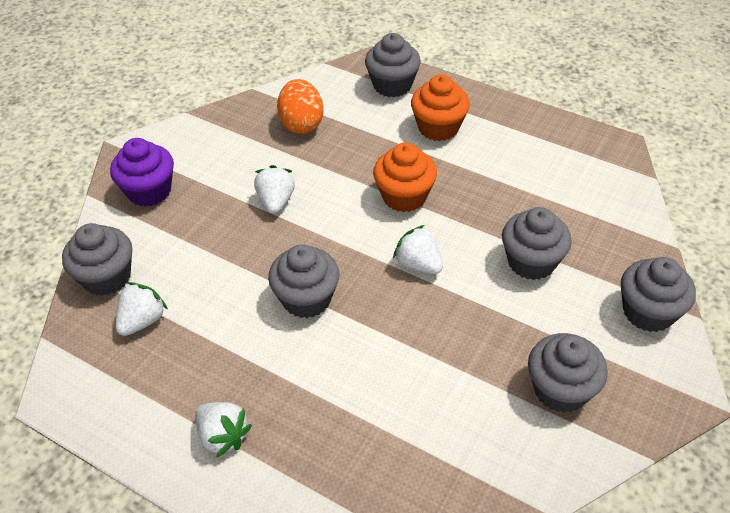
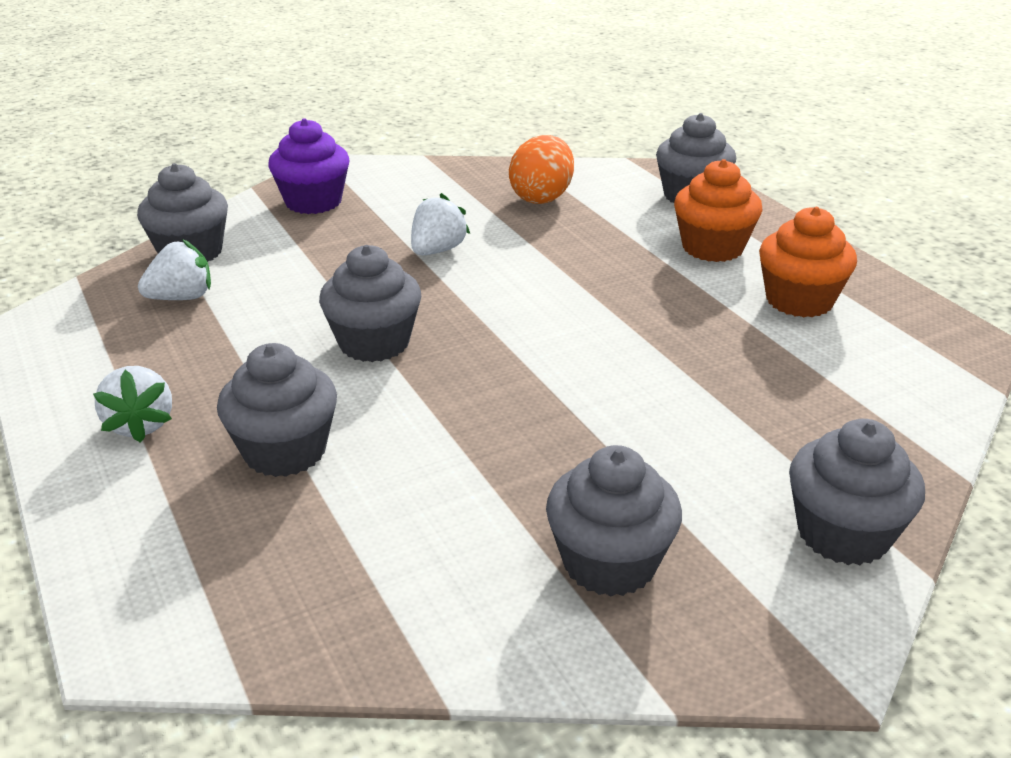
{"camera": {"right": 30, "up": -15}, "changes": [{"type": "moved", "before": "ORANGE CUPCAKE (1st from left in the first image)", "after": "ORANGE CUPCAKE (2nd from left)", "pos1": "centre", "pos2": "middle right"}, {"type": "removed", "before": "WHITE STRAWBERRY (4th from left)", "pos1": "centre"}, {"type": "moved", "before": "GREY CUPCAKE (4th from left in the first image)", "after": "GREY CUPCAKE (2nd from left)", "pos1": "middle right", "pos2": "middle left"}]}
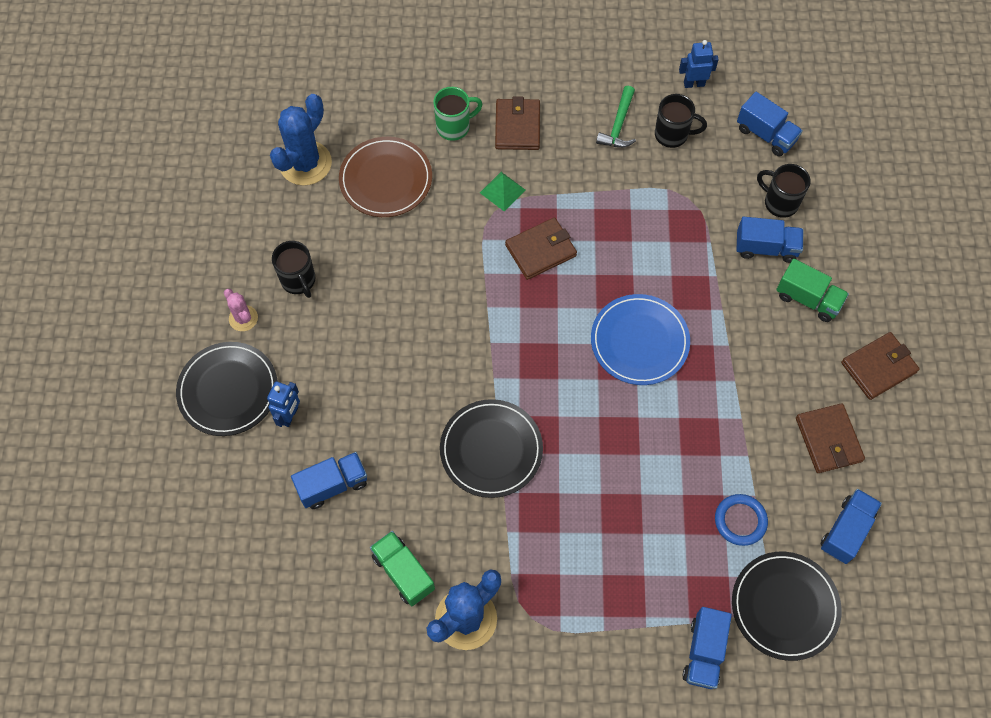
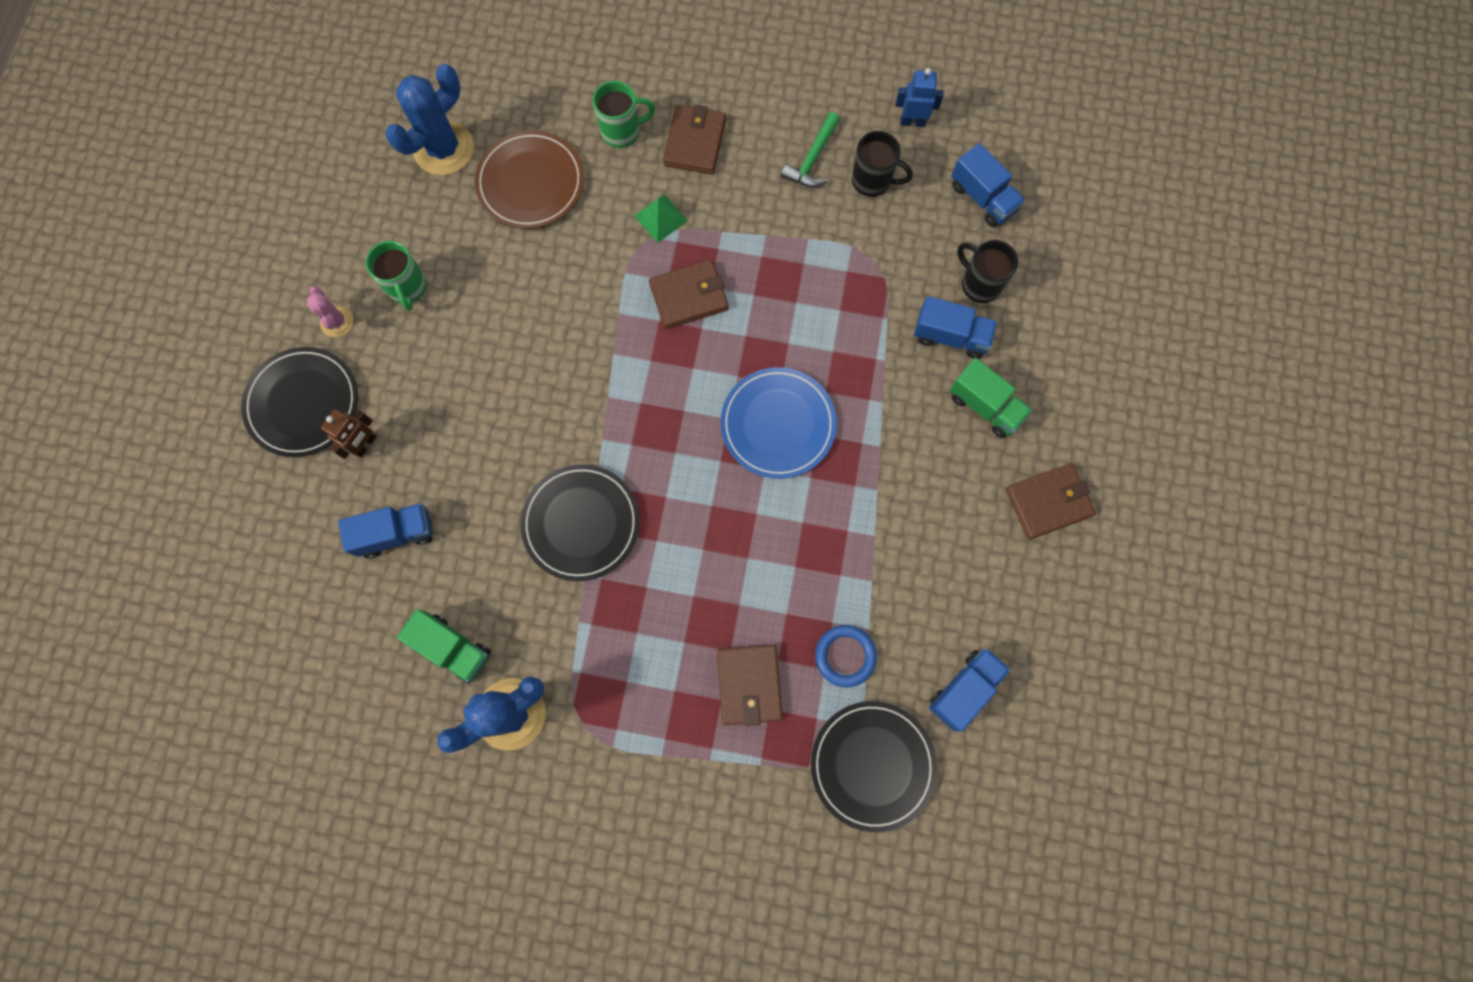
{"camera": {"right": 10, "up": 10}, "changes": [{"type": "recoloured", "before": "BLUE ROBOT (1st from left)", "after": "BROWN ROBOT", "pos1": "middle left", "pos2": "middle left"}, {"type": "recoloured", "before": "BLACK MUG (1st from left)", "after": "GREEN MUG (1st from left)", "pos1": "middle left", "pos2": "top left"}, {"type": "turned", "before": "GREEN TRUCK (1st from left)", "pos1": "bottom centre", "pos2": "middle left", "turn": 150}, {"type": "removed", "before": "BLUE TRUCK (2nd from left)", "pos1": "bottom right"}, {"type": "moved", "before": "BROWN WALLET (3rd from left)", "pos1": "middle right", "pos2": "bottom centre"}]}
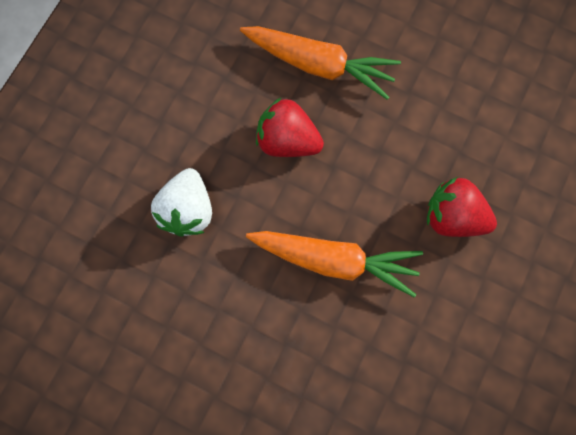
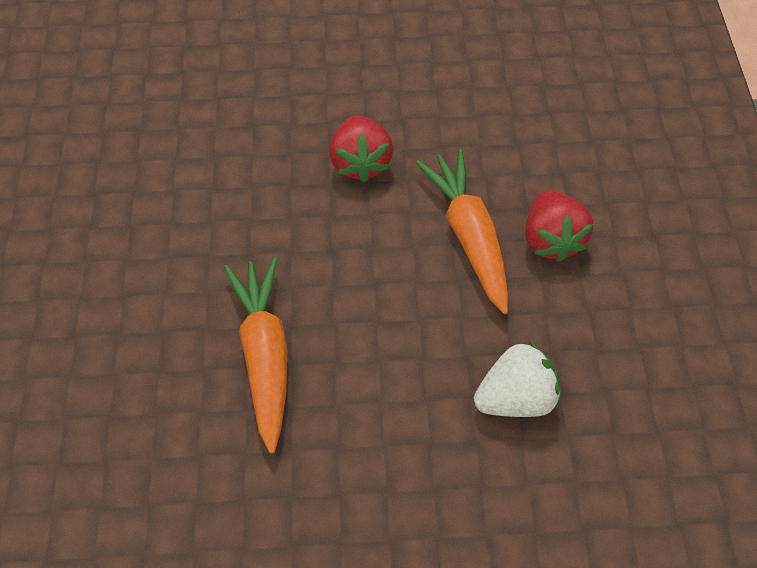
{"camera": {"right": -120, "up": -15}, "changes": [{"type": "moved", "before": "RED STRAWBERRY (1st from left in the first image)", "after": "RED STRAWBERRY (2nd from left)", "pos1": "top centre", "pos2": "middle right"}]}
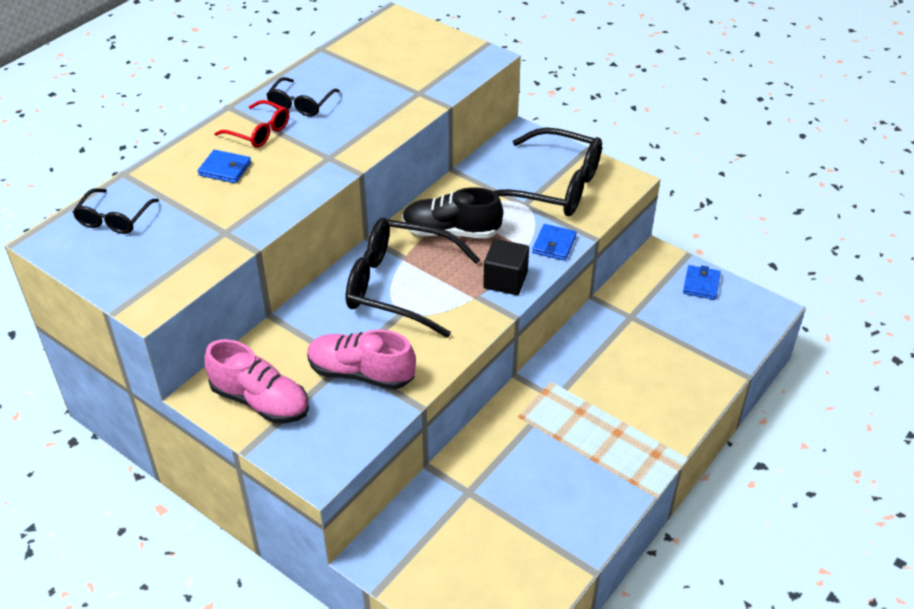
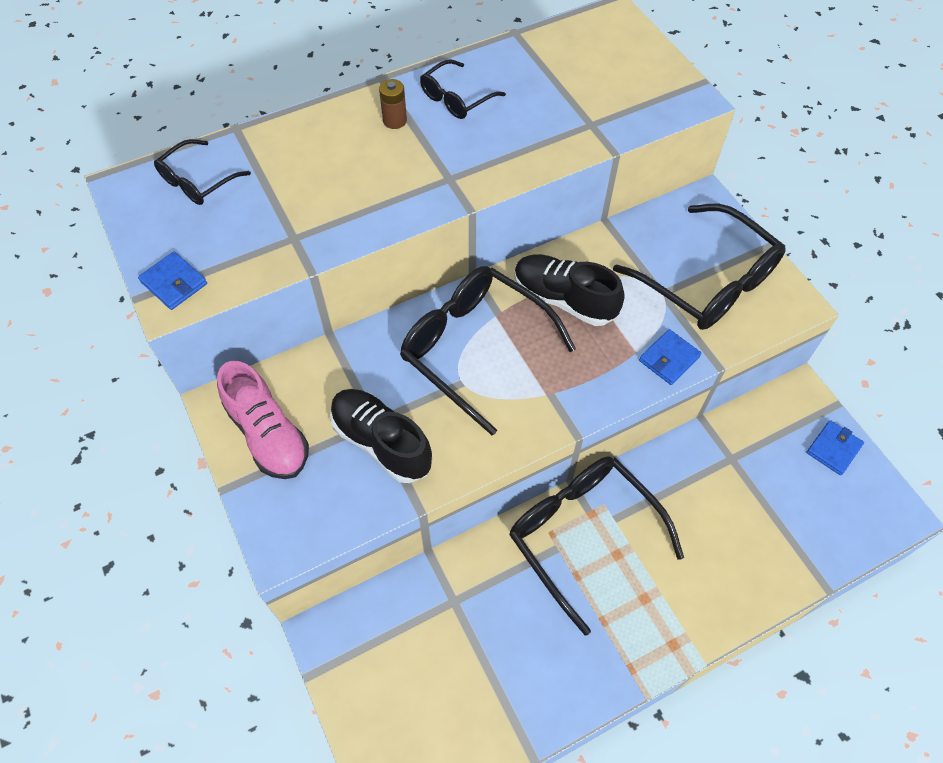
{"camera": {"right": 25, "up": 15}, "changes": [{"type": "moved", "before": "BLUE WALLET (1st from left)", "pos1": "top left", "pos2": "middle left"}, {"type": "replaced", "before": "RED GLASSES", "after": "BROWN BATTERY", "pos1": "top left", "pos2": "top centre"}, {"type": "recoloured", "before": "PINK SHOE (2nd from left)", "after": "BLACK SHOE (1st from left)", "pos1": "centre", "pos2": "centre"}, {"type": "removed", "before": "BLACK CUBE", "pos1": "centre"}, {"type": "added", "after": "BLACK GLASSES (4th from left)", "pos2": "bottom centre"}]}
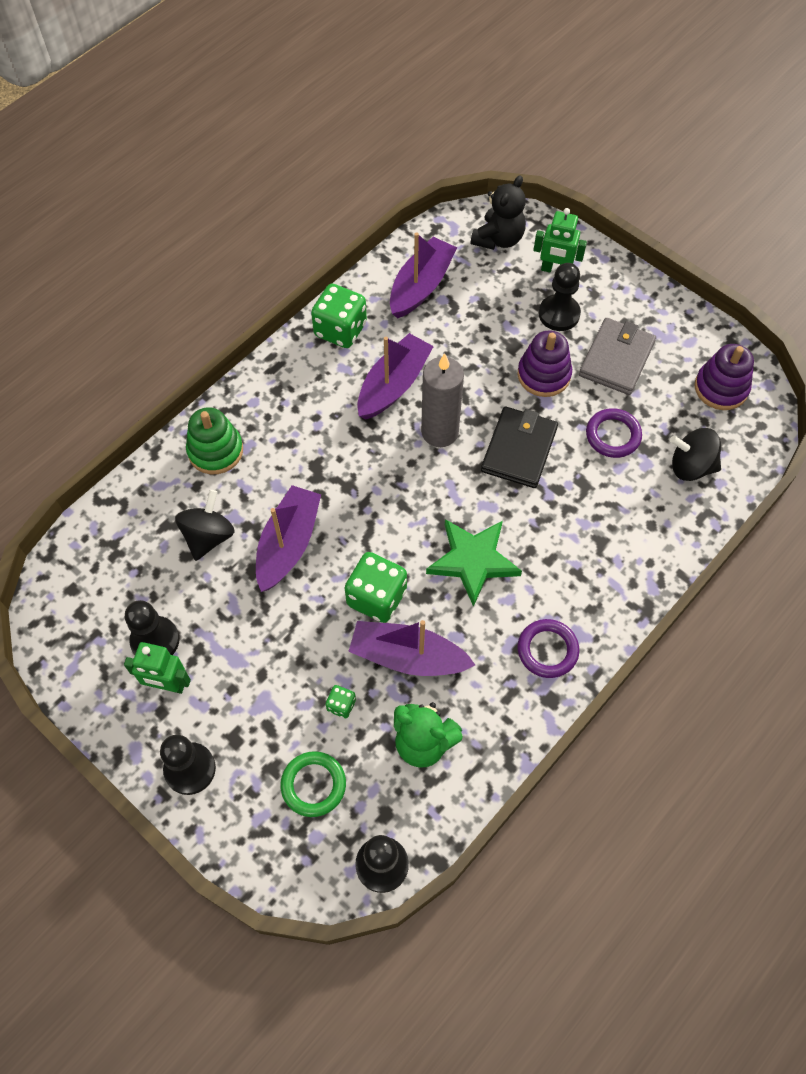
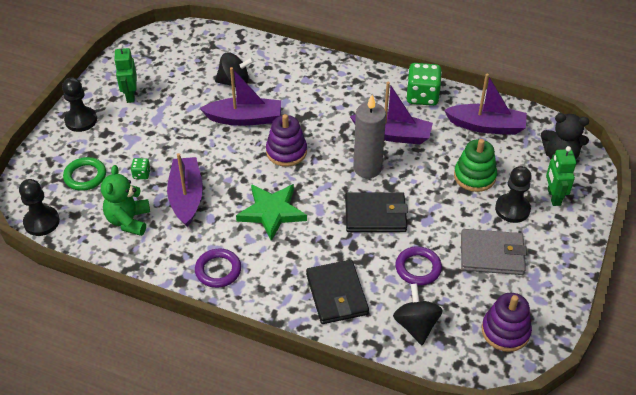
{"camera": {"right": 70, "up": -15}, "changes": [{"type": "removed", "before": "BLACK PAWN (1st from left)", "pos1": "middle left"}, {"type": "moved", "before": "GREEN STACKING TOY", "pos1": "middle left", "pos2": "middle right"}, {"type": "removed", "before": "GREEN DICE (3rd from left)", "pos1": "centre"}, {"type": "moved", "before": "PURPLE STACKING TOY (1st from left)", "pos1": "middle right", "pos2": "centre"}, {"type": "added", "after": "BLACK WALLET (1st from left)", "pos2": "bottom centre"}]}
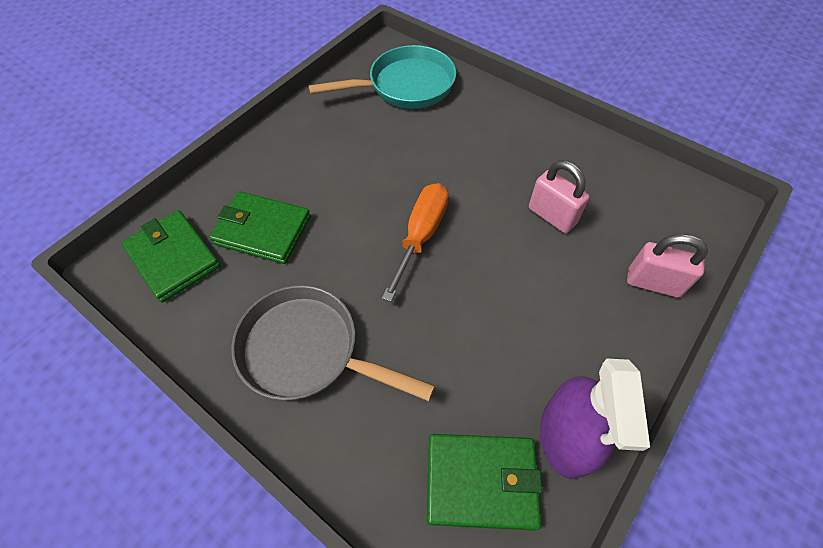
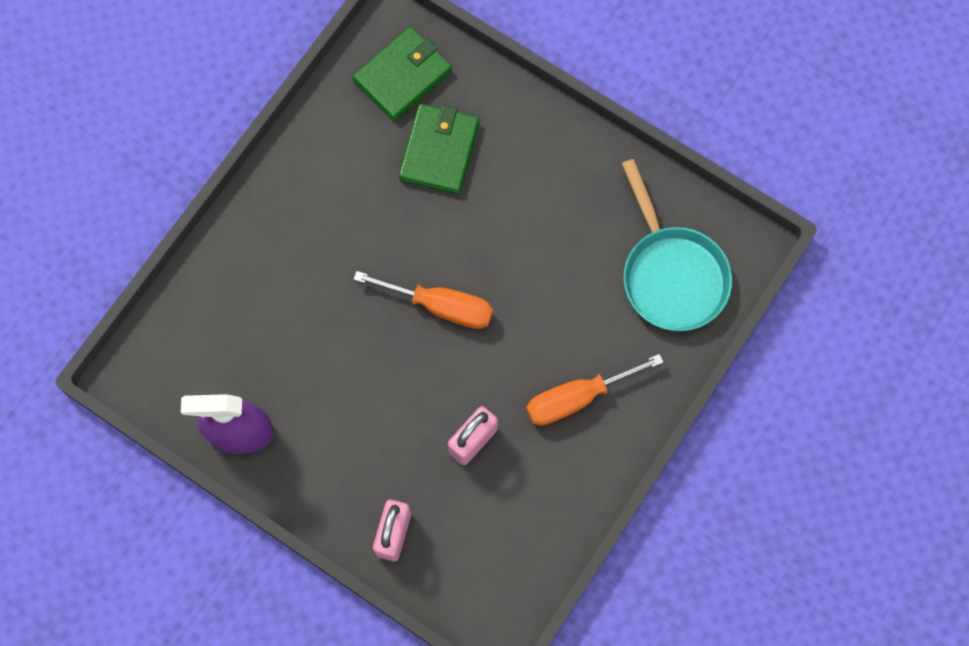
{"camera": {"right": 85, "up": 15}, "changes": [{"type": "removed", "before": "GREY PAN", "pos1": "centre"}, {"type": "removed", "before": "GREEN WALLET (3rd from left)", "pos1": "bottom centre"}, {"type": "added", "after": "ORANGE SCREWDRIVER (2nd from left)", "pos2": "centre"}]}
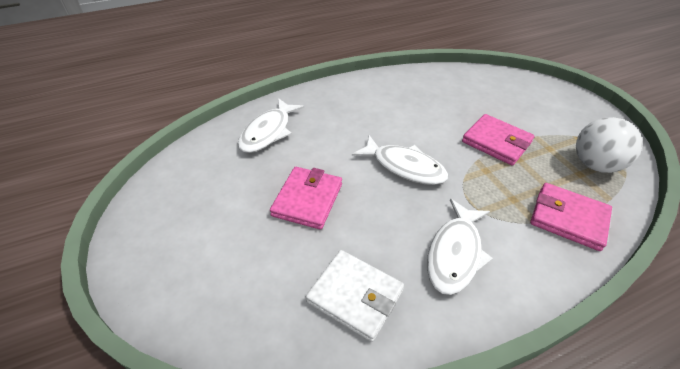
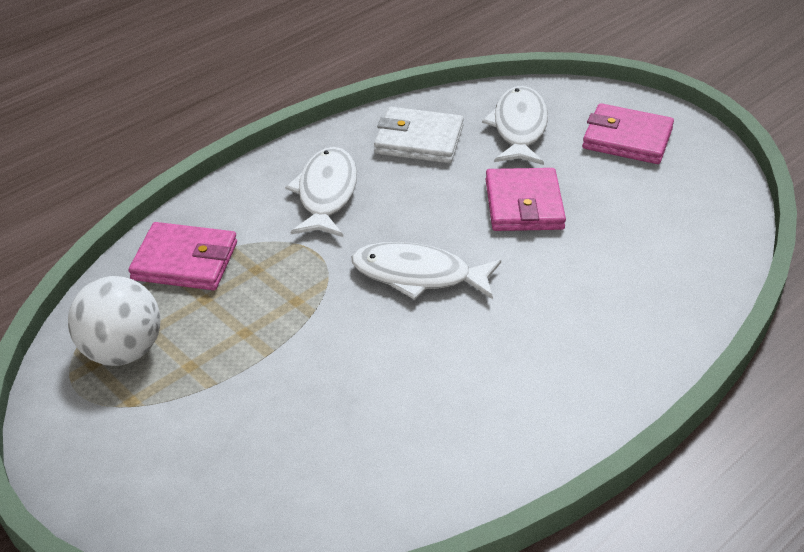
{"camera": {"right": 160, "up": -5}, "changes": [{"type": "moved", "before": "WHITE FISH (1st from left in the first image)", "after": "WHITE FISH (3rd from left)", "pos1": "centre", "pos2": "top centre"}, {"type": "moved", "before": "PINK WALLET (2nd from left in the first image)", "after": "PINK WALLET (3rd from left)", "pos1": "middle right", "pos2": "top right"}]}
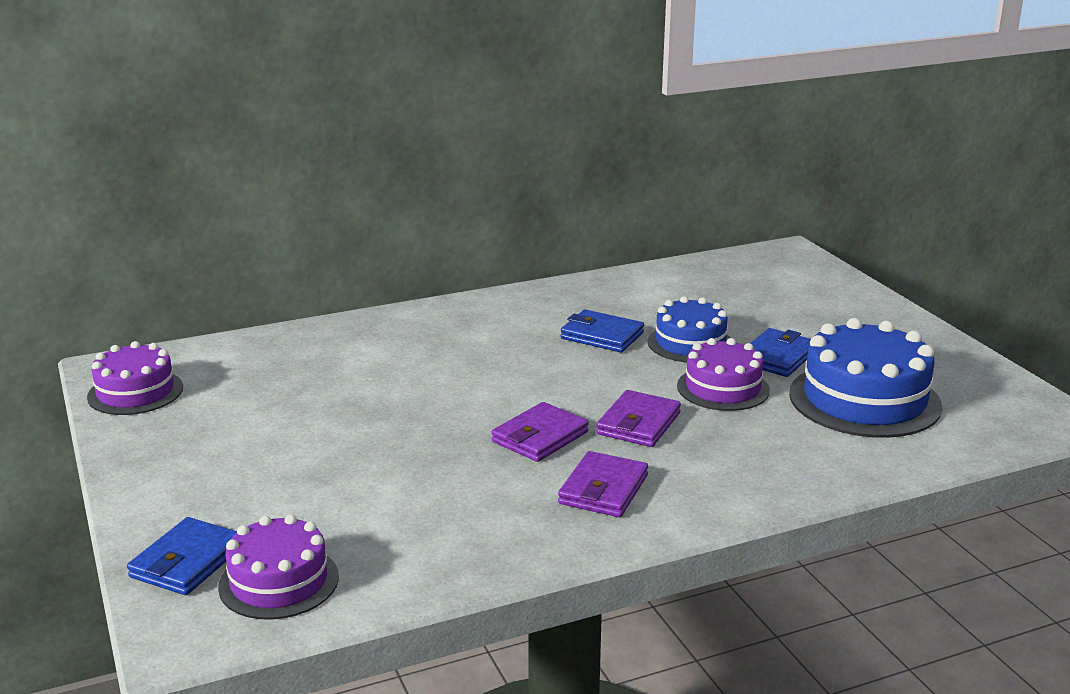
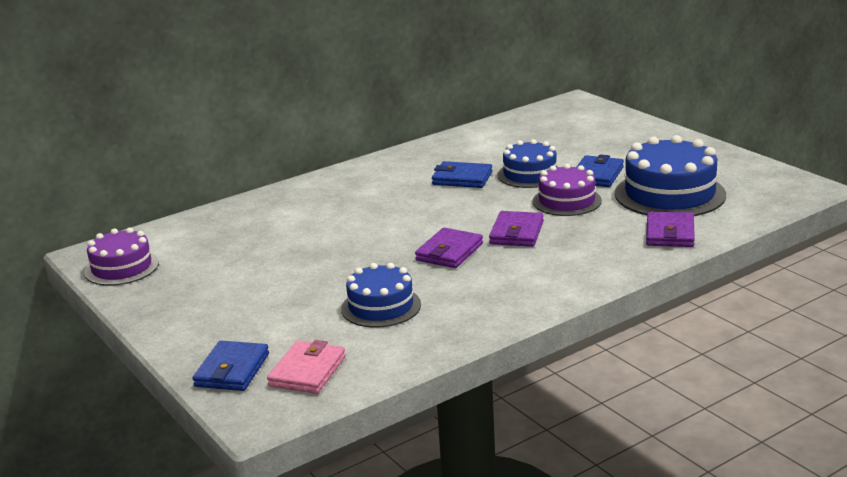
{"camera": {"right": -10, "up": 0}, "changes": [{"type": "replaced", "before": "PURPLE CAKE (2nd from left)", "after": "PINK WALLET", "pos1": "bottom left", "pos2": "bottom centre"}, {"type": "moved", "before": "PURPLE WALLET (2nd from left in the first image)", "after": "PURPLE WALLET (3rd from left)", "pos1": "bottom centre", "pos2": "middle right"}, {"type": "added", "after": "BLUE CAKE (1st from left)", "pos2": "centre"}]}
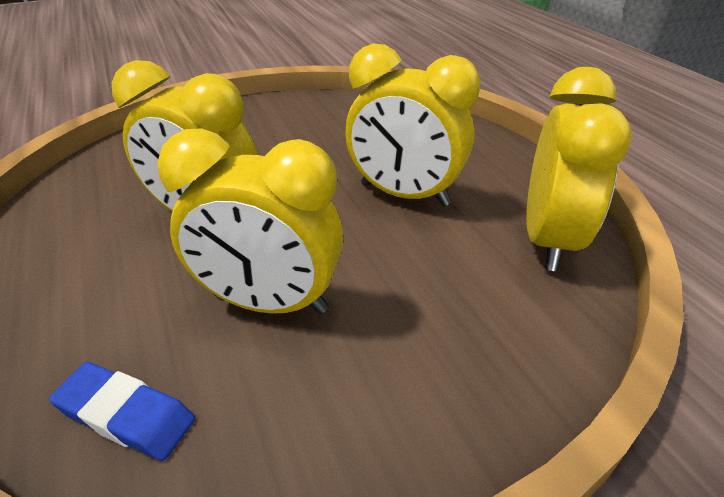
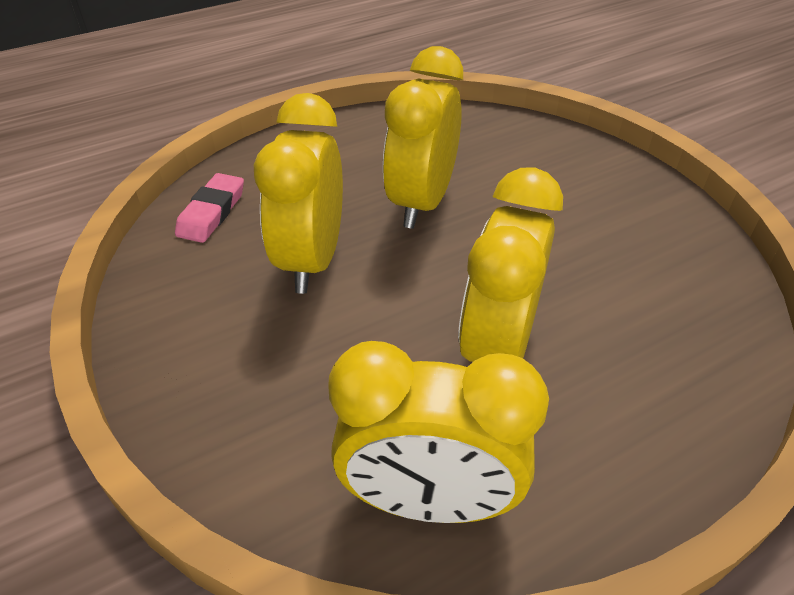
{"camera": {"right": 85, "up": 5}, "changes": [{"type": "recoloured", "before": "BLUE ERASER", "after": "PINK ERASER", "pos1": "bottom left", "pos2": "middle left"}]}
